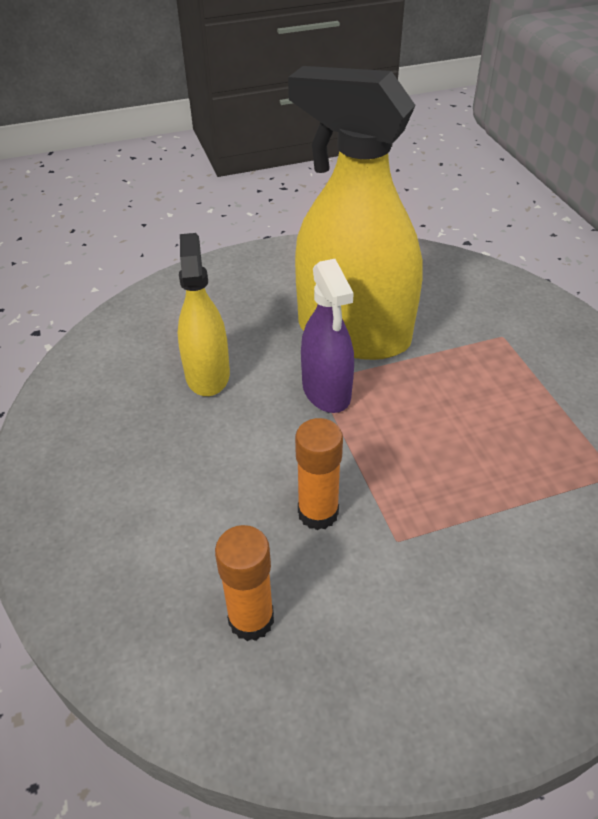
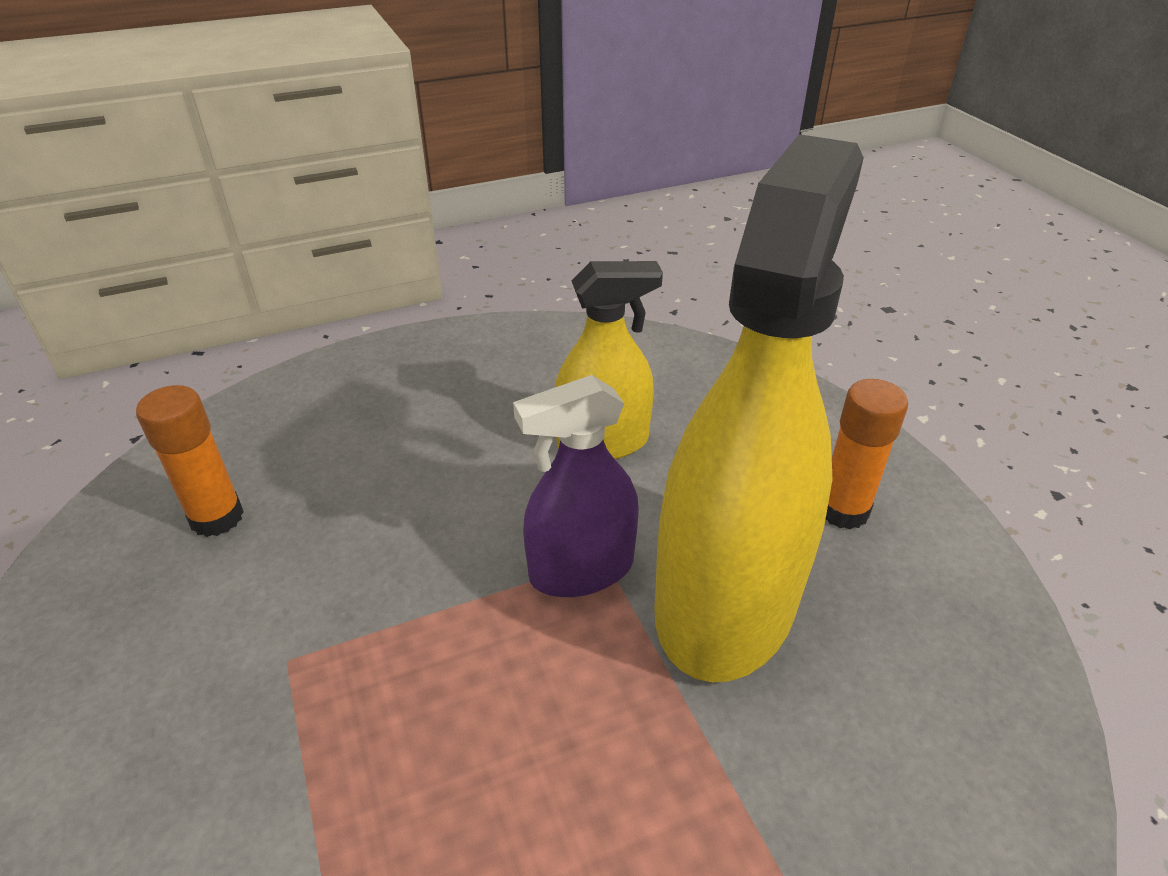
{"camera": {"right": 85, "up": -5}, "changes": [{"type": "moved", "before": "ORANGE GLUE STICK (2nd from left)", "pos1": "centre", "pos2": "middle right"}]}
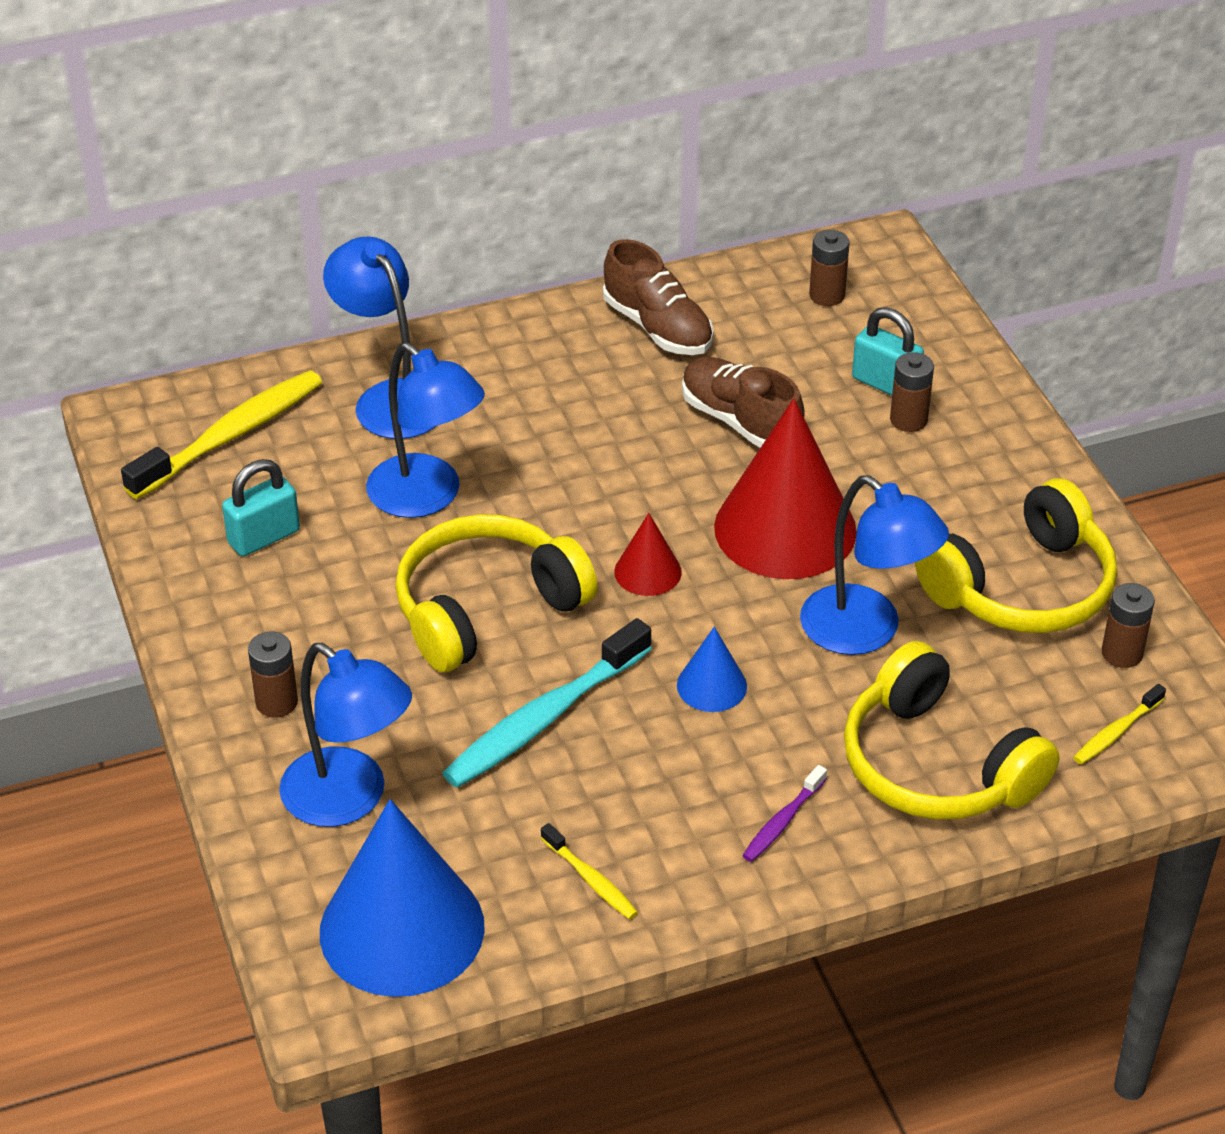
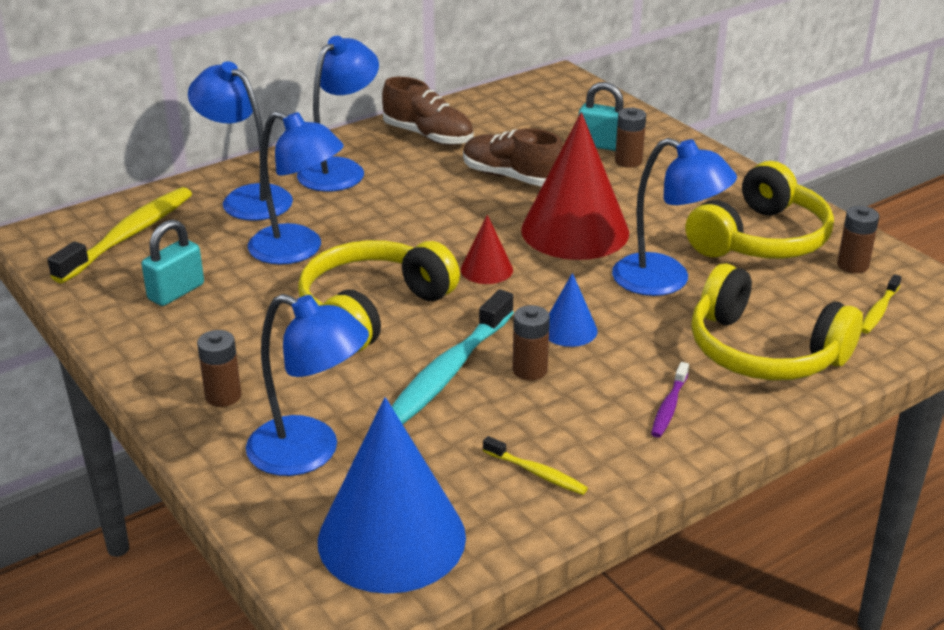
{"camera": {"right": -15, "up": -10}, "changes": [{"type": "moved", "before": "BROWN BATTERY (2nd from left)", "pos1": "top right", "pos2": "centre"}, {"type": "added", "after": "BLUE LAMP (4th from left)", "pos2": "top centre"}]}
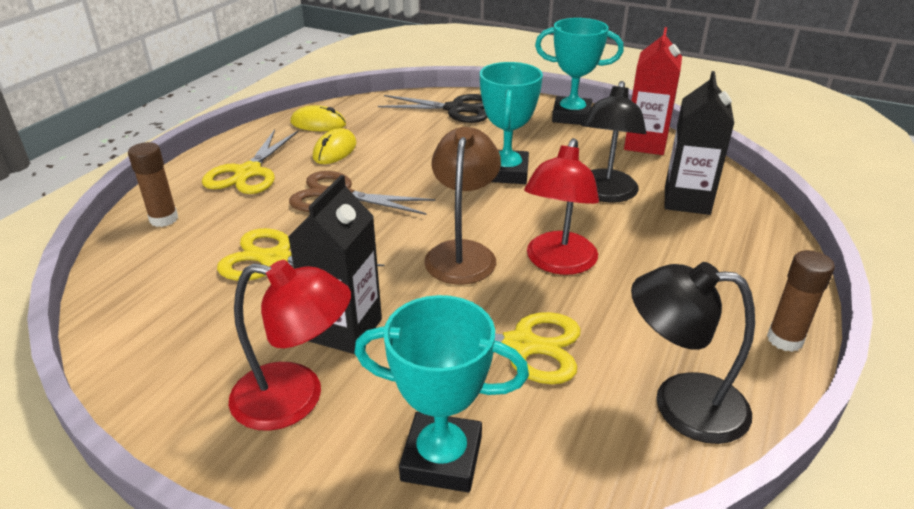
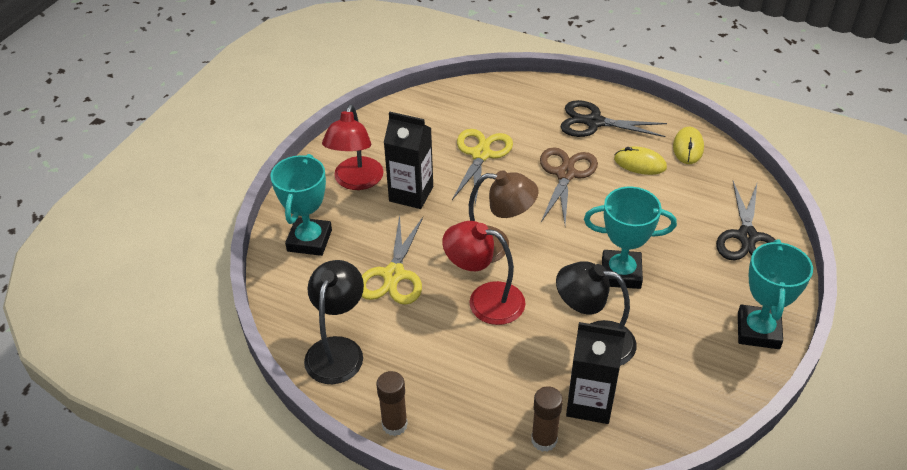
{"camera": {"right": 90, "up": 10}, "changes": [{"type": "moved", "before": "BROWN GLUE STICK (1st from left in the first image)", "after": "BROWN GLUE STICK (2nd from left)", "pos1": "middle left", "pos2": "bottom centre"}, {"type": "recoloured", "before": "YELLOW SCISSORS (1st from left)", "after": "BLACK SCISSORS (1st from left)", "pos1": "top left", "pos2": "top right"}, {"type": "removed", "before": "RED CARTON", "pos1": "top right"}]}
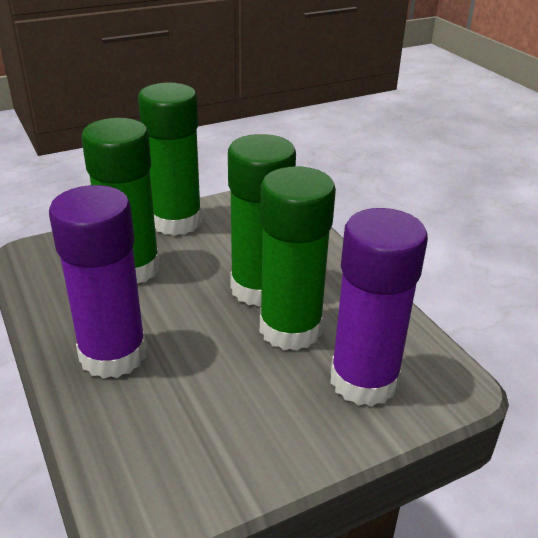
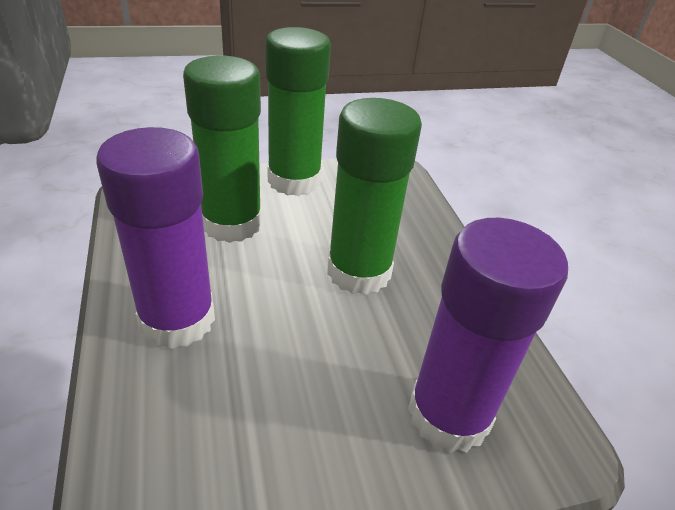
{"camera": {"right": 10, "up": 5}, "changes": [{"type": "removed", "before": "GREEN GLUE STICK (4th from left)", "pos1": "centre"}]}
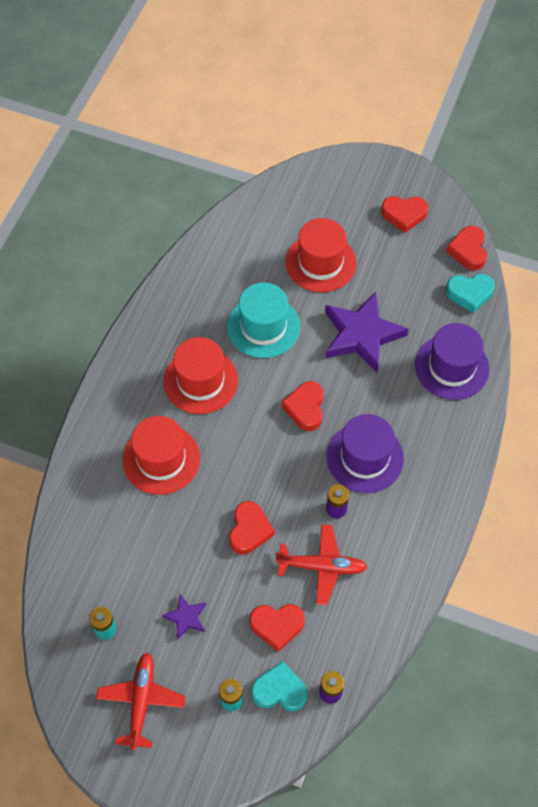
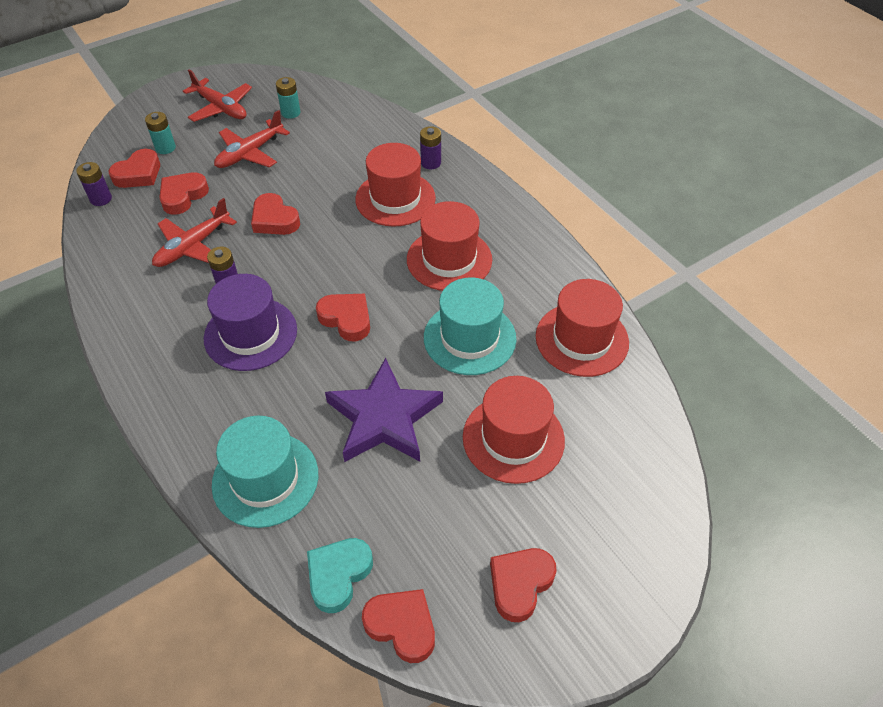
{"camera": {"right": 125, "up": -10}, "changes": [{"type": "replaced", "before": "PURPLE STAR (1st from left)", "after": "RED PLANE (3rd from left)", "pos1": "bottom centre", "pos2": "top left"}, {"type": "recoloured", "before": "TURQUOISE HEART (1st from left)", "after": "RED HEART (1st from left)", "pos1": "bottom centre", "pos2": "top left"}, {"type": "recoloured", "before": "PURPLE HAT (2nd from left)", "after": "TURQUOISE HAT (1st from left)", "pos1": "middle right", "pos2": "bottom left"}, {"type": "added", "after": "PURPLE BATTERY (3rd from left)", "pos2": "top centre"}, {"type": "added", "after": "RED HAT (4th from left)", "pos2": "centre"}]}
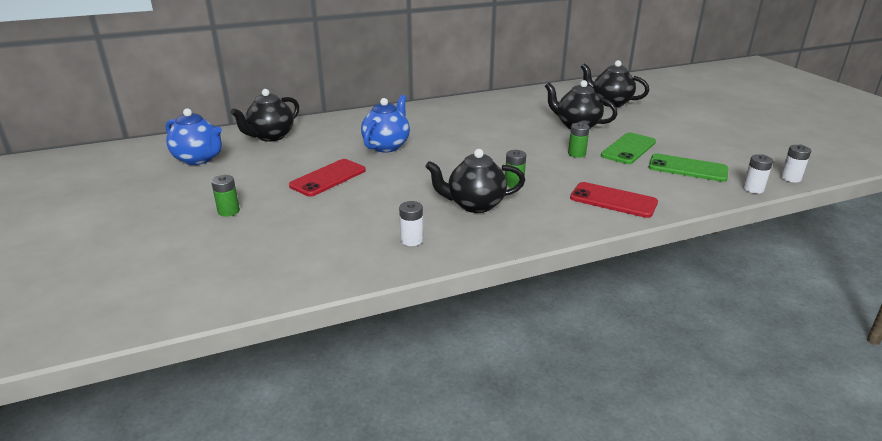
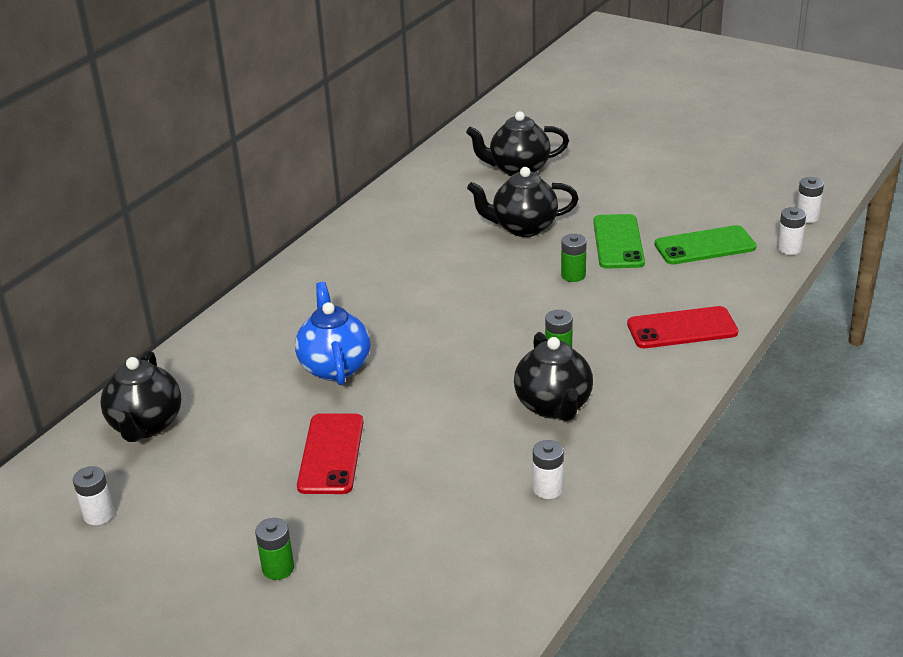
{"camera": {"right": -35, "up": 5}, "changes": [{"type": "replaced", "before": "BLUE TEAPOT (1st from left)", "after": "WHITE BATTERY (1st from left)", "pos1": "top left", "pos2": "bottom left"}, {"type": "turned", "before": "BLACK TEAPOT (2nd from left in the first image)", "pos1": "centre", "pos2": "centre", "turn": -60}]}
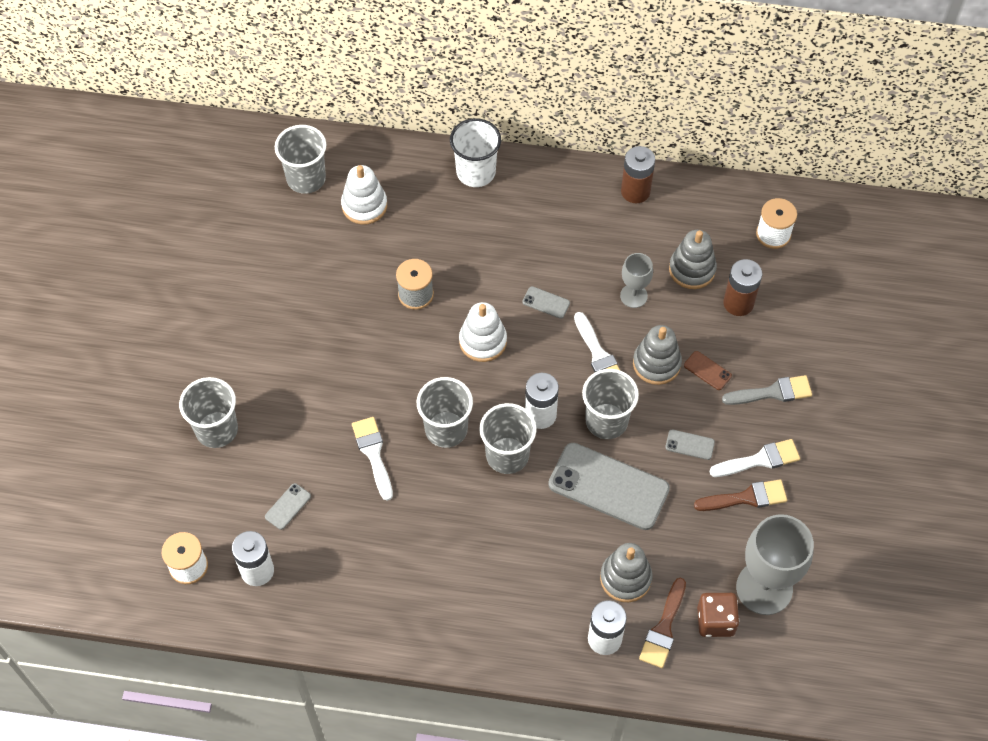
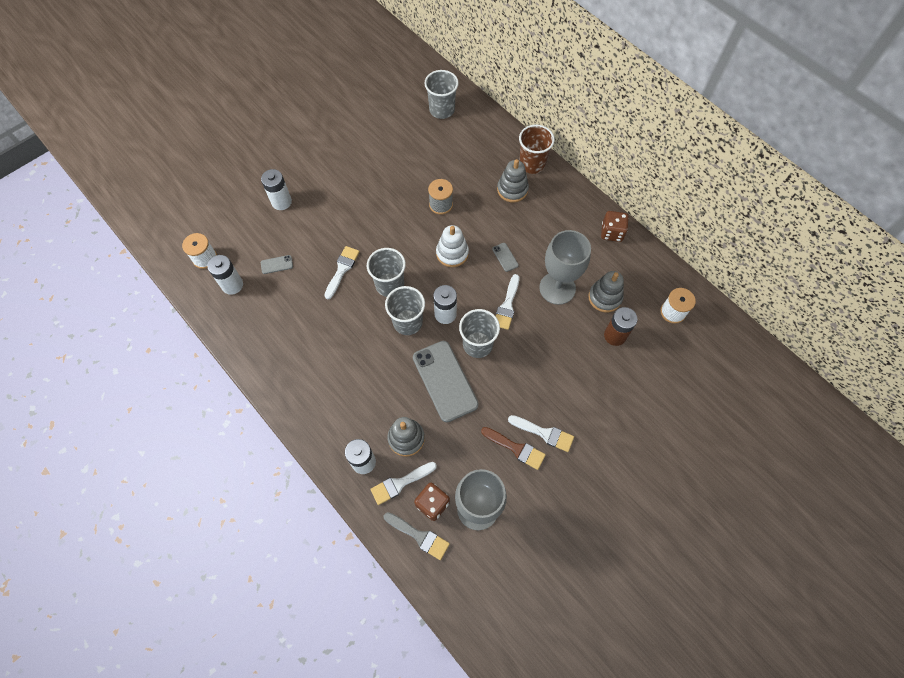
{"camera": {"right": 40, "up": 5}, "changes": [{"type": "replaced", "before": "GREY CUP (1st from left)", "after": "WHITE BATTERY (2nd from left)", "pos1": "middle left", "pos2": "top left"}, {"type": "removed", "before": "WHITE STACKING TOY (1st from left)", "pos1": "top centre"}, {"type": "recoloured", "before": "WHITE CUP", "after": "BROWN CUP", "pos1": "top centre", "pos2": "top centre"}, {"type": "resized", "before": "GREY GOBLET (1st from left in the first image)", "pos1": "centre", "pos2": "centre", "scale": 1.87}, {"type": "replaced", "before": "BROWN BATTERY (1st from left)", "after": "BROWN DICE (2nd from left)", "pos1": "top centre", "pos2": "middle right"}, {"type": "moved", "before": "GREY STACKING TOY (2nd from left)", "pos1": "centre", "pos2": "top centre"}, {"type": "recoloured", "before": "BROWN BRUSH (1st from left)", "after": "WHITE BRUSH (2nd from left)", "pos1": "bottom right", "pos2": "bottom centre"}, {"type": "removed", "before": "GREY PHONE (4th from left)", "pos1": "middle right"}, {"type": "removed", "before": "BROWN PHONE", "pos1": "middle right"}, {"type": "moved", "before": "GREY BRUSH", "pos1": "middle right", "pos2": "bottom centre"}]}
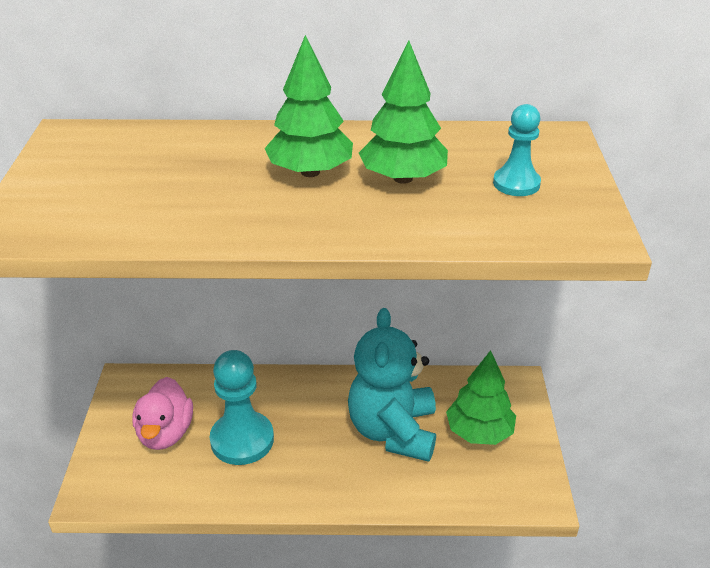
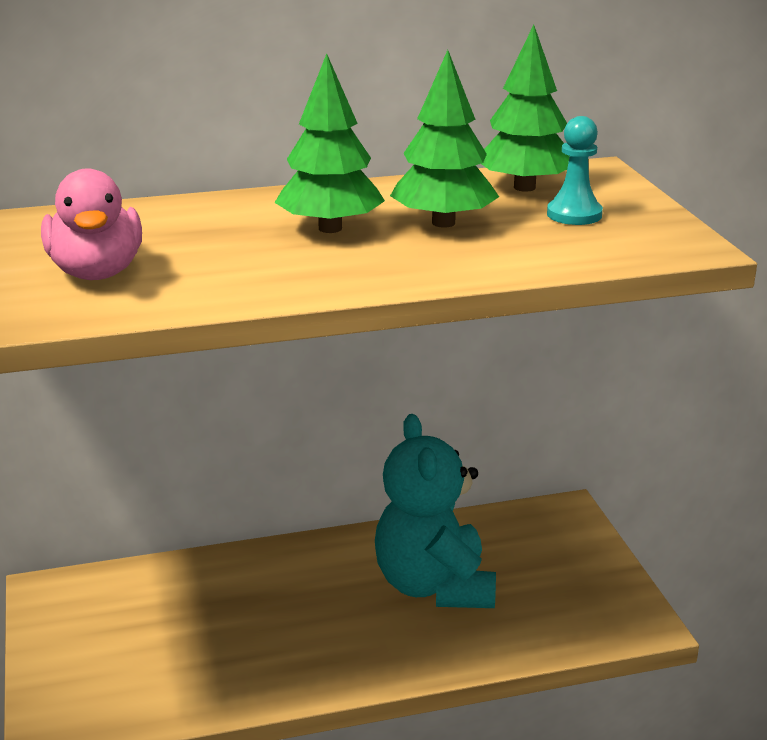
{"camera": {"right": -15, "up": -10}, "changes": [{"type": "moved", "before": "PINK DUCK", "pos1": "bottom left", "pos2": "top left"}, {"type": "removed", "before": "TURQUOISE PAWN (1st from left)", "pos1": "bottom centre"}, {"type": "moved", "before": "GREEN TREE (3rd from left)", "pos1": "bottom right", "pos2": "top right"}]}
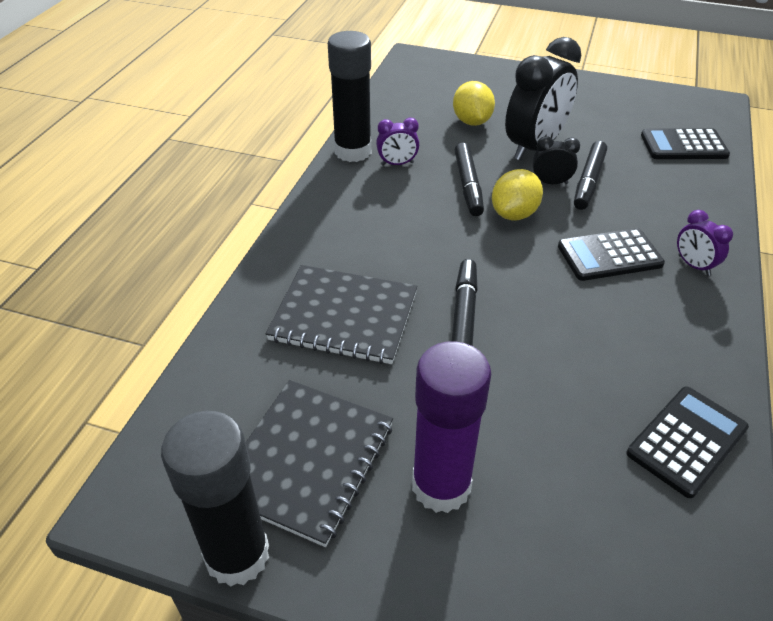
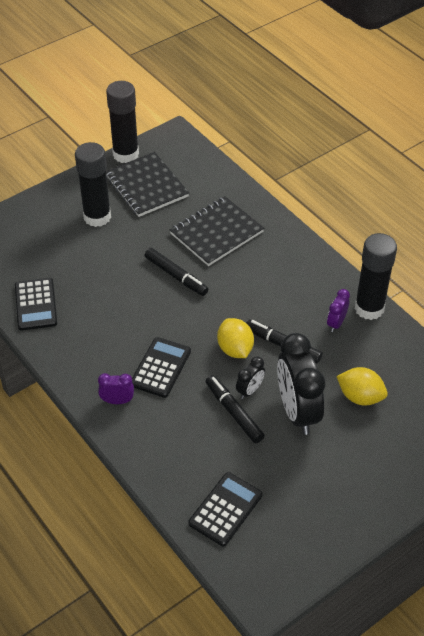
{"camera": {"right": 125, "up": 5}, "changes": [{"type": "recoloured", "before": "PURPLE GLUE STICK", "after": "BLACK GLUE STICK (1st from left)", "pos1": "bottom centre", "pos2": "top left"}]}
